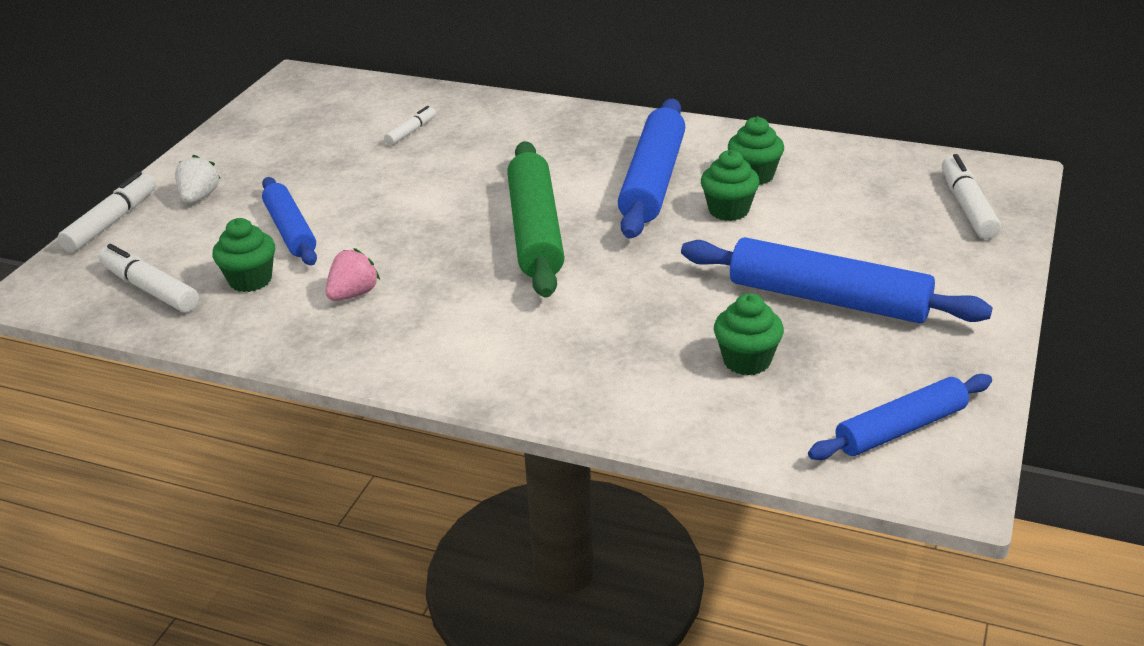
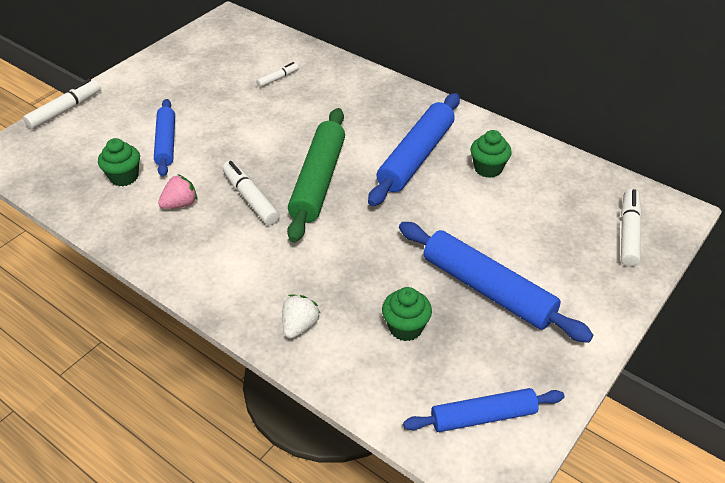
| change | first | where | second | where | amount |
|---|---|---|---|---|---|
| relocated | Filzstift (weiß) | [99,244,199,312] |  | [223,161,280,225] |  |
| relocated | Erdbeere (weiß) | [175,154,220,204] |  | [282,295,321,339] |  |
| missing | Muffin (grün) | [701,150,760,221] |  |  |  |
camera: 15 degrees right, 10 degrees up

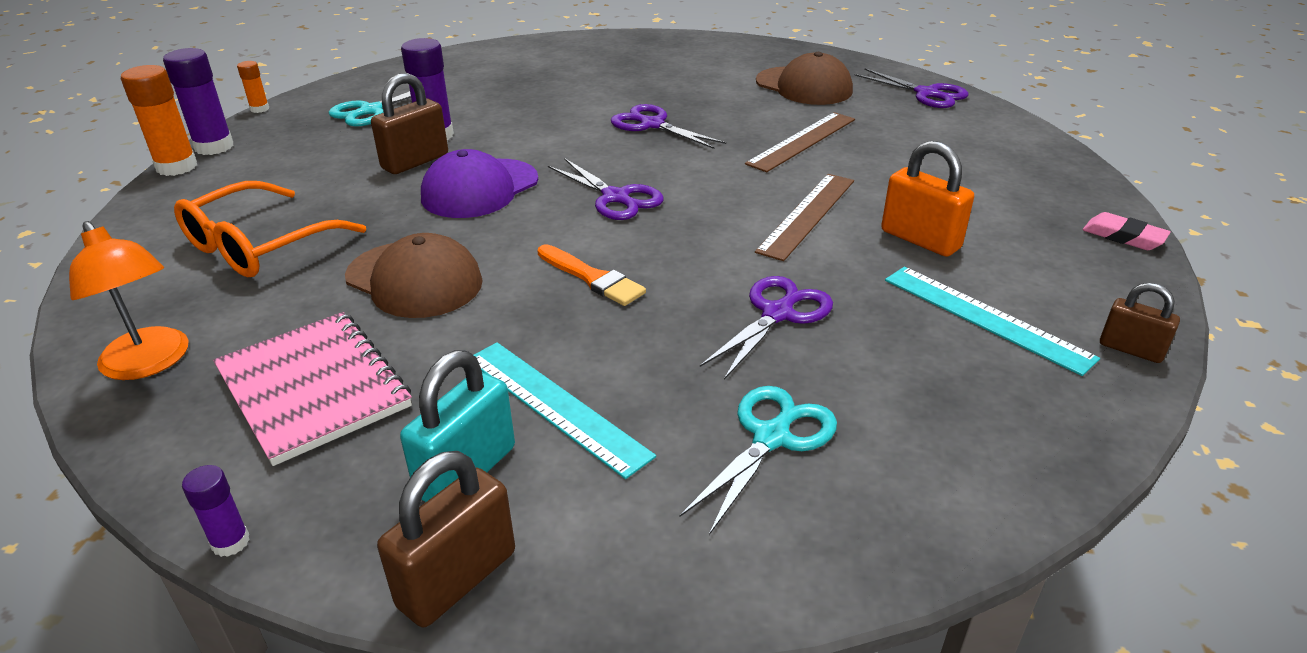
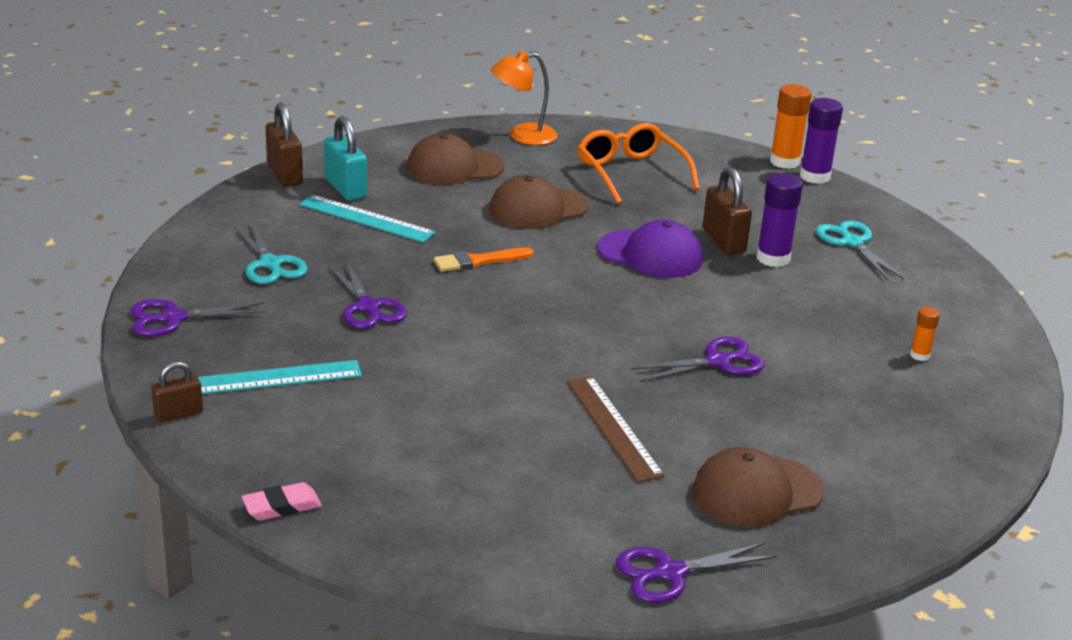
| change | first | where | second | where | amount |
|---|---|---|---|---|---|
| relocated | Schere (lila) | [548,158,663,220] |  | [130,299,267,337] |  |
| spun | Lineal (türkis) | [474,342,656,479] |  | [299,195,435,243] | 45 degrees clockwise |
| exchanged | Notizbuch (rosa) | [213,312,412,466] | Kappe (braun) | [407,133,505,185] |  |
| spun | Kappe (lila) | [421,149,538,218] |  | [597,220,703,278] | 135 degrees clockwise |
| relocated | Klebestift (orange) | [237,61,269,113] |  | [910,307,940,361] |  |
| missing | Klebestift (lila) | [182,465,250,557] |  |  |  |
| missing | Lineal (braun) | [755,174,854,261] |  |  |  |
| missing | Vorhängeschloss (orange) | [881,141,974,257] |  |  |  |
camera: 115 degrees right, 5 degrees down

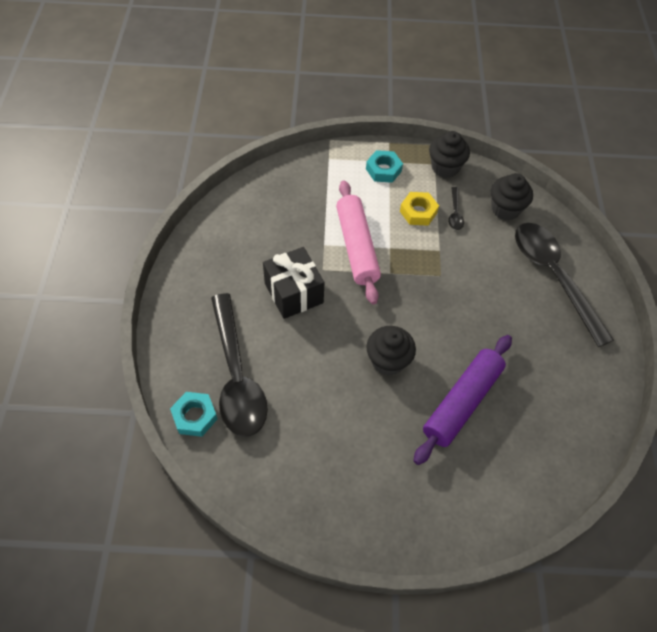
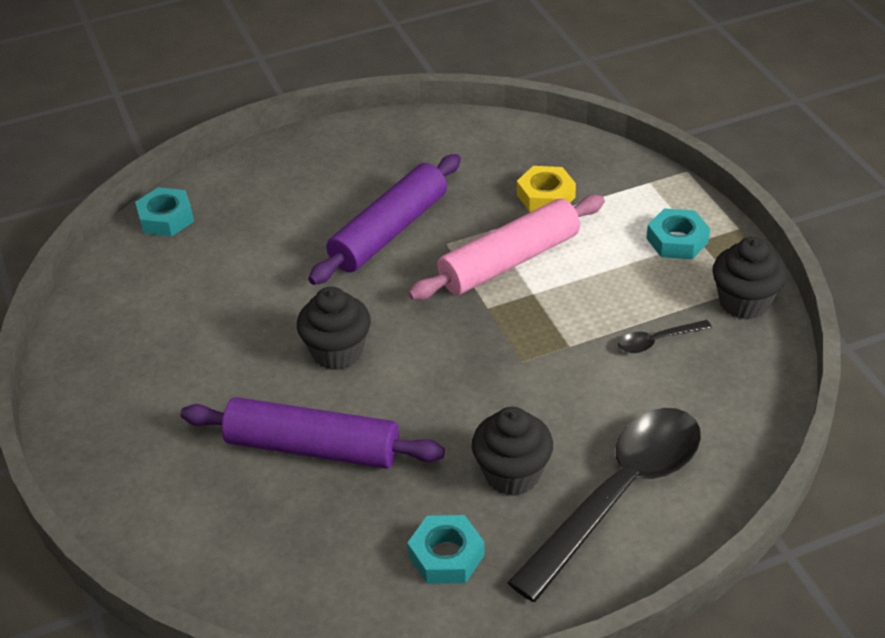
| change | first | where | second | where | amount |
|---|---|---|---|---|---|
| exchanged | Geschenk (schwarz) | [263,247,324,319] | Nudelholz (lila) | [308,154,461,285] |  |
| appeared |  |  | Sechskantmutter (türkis) | [407,515,485,584] |  |
| relocated | Muffin (schwarz) | [491,173,533,220] |  | [472,407,553,496] |  |
| relocated | Sechskantmutter (gelb) | [400,192,439,226] |  | [517,166,576,212] |  |
| missing | Löffel (schwarz) | [211,293,268,437] |  |  |  |
camera: 70 degrees right, 15 degrees down

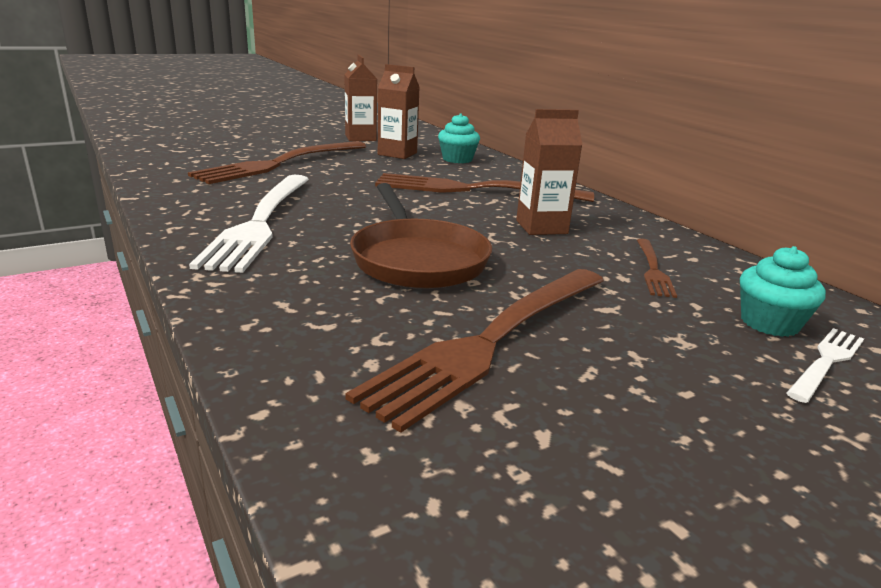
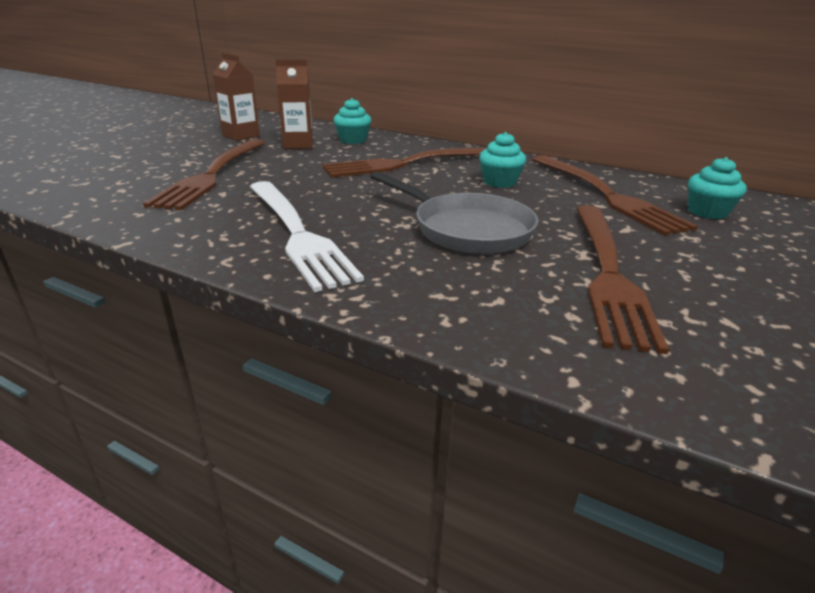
| change | first | where | second | where | amount |
|---|---|---|---|---|---|
| colour | Pfanne (braun) | [350,183,492,289] | Pfanne (grau) | [370,171,538,254] |  |
| exchanged | Getränkekarton (braun) | [516,109,583,235] | Muffin (türkis) | [479,132,526,188] |  |
| size | Gabel (braun) | [637,239,677,298] |  | [532,155,698,236] | x2.10 |
| missing | Gabel (weiß) | [786,328,864,403] |  |  |  |
camera: 30 degrees left, 5 degrees up

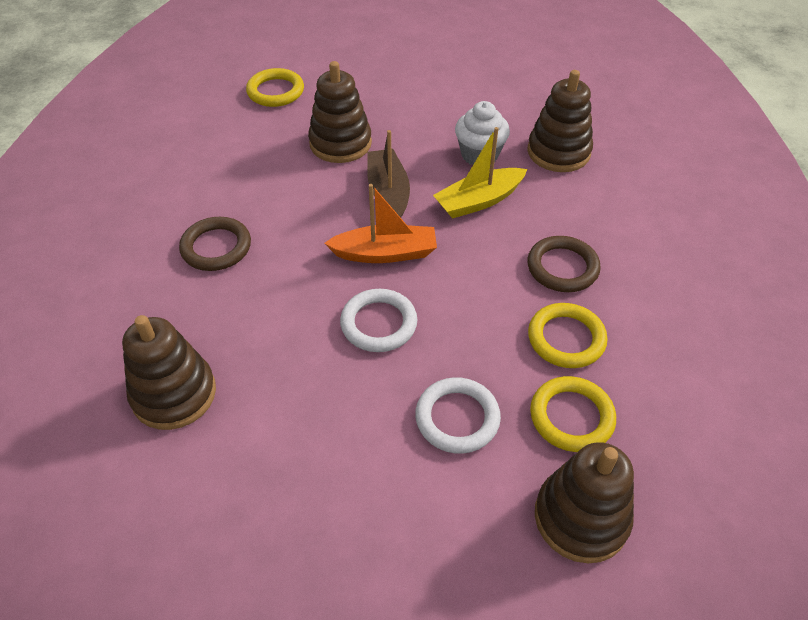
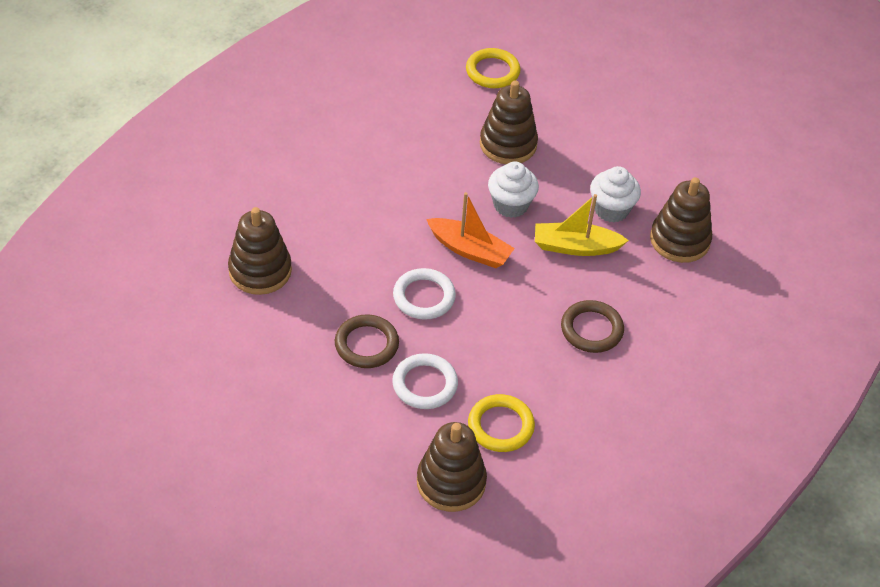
| change | first | where | second | where | amount |
|---|---|---|---|---|---|
| relocated | Ring (braun) | [179,217,251,271] |  | [335,314,399,368] |  |
| exchanged | Boot (braun) | [367,130,410,218] | Muffin (weiß) | [488,161,539,218] |  |
| missing | Ring (gelb) | [528,303,607,368] |  |  |  |
camera: 30 degrees right, 0 degrees up

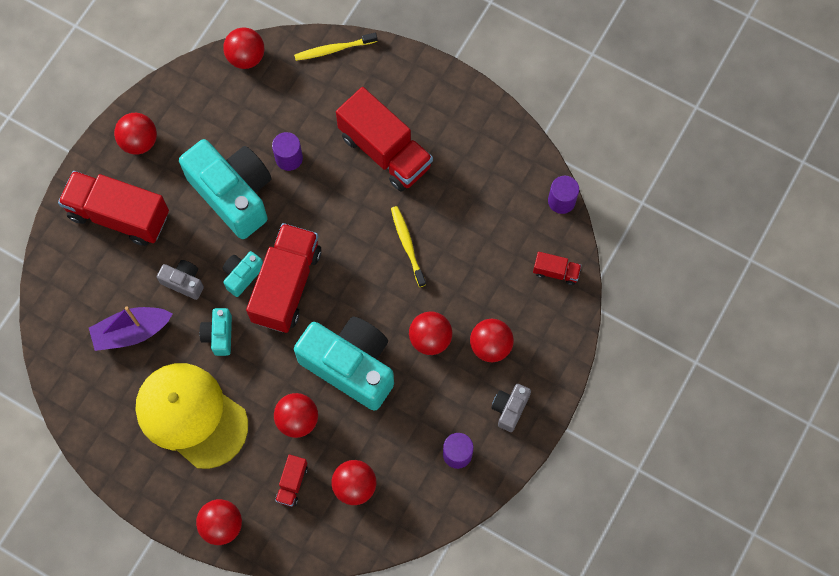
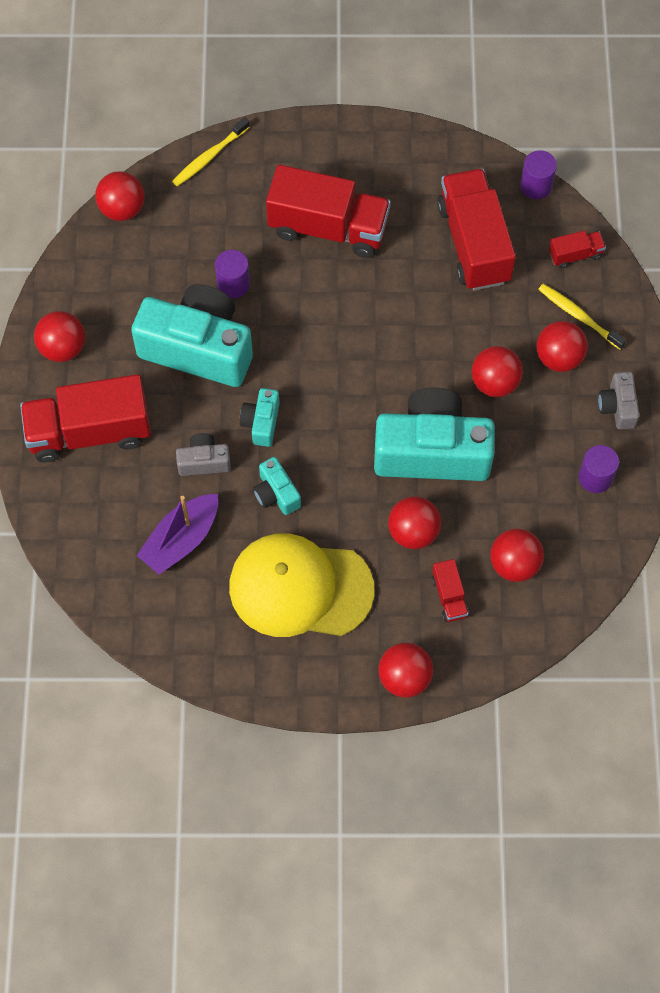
| change | first | where | second | where | amount |
|---|---|---|---|---|---|
| relocated | Lastwagen (rot) | [246,223,321,333] |  | [437,169,516,291] |  |
| relocated | Zahnbürste (gelb) | [391,206,426,287] |  | [538,284,626,350] |  |
camera: 30 degrees left, 5 degrees down

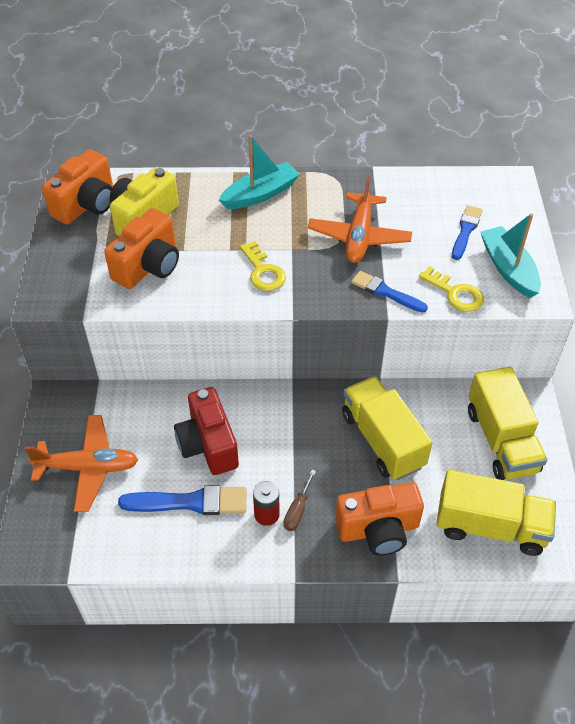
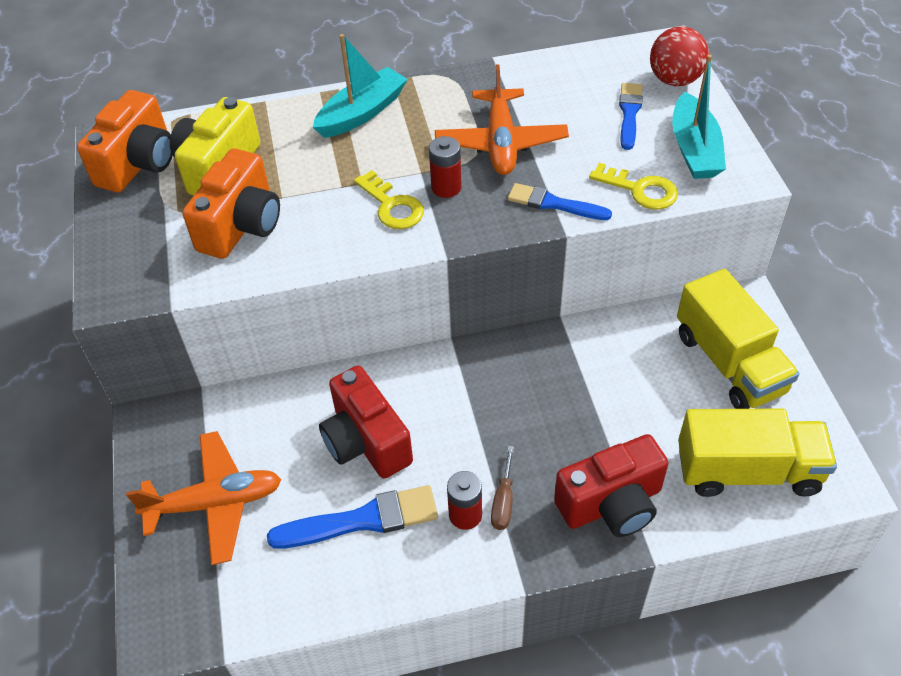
| change | first | where | second | where | amount |
|---|---|---|---|---|---|
| appeared |  |  | Batterie (rot) | [429,136,461,198] |  |
| colour | Kamera (orange) | [335,482,424,556] | Kamera (rot) | [554,434,669,537] |  |
| appeared |  |  | Ball (rot) | [650,26,709,86] |  |
| spun | Boot (türkis) | [480,213,541,298] |  | [672,54,726,179] | 150 degrees counterclockwise |
| missing | Lastwagen (gelb) | [342,376,433,480] |  |  |  |
camera: 10 degrees left, 0 degrees up

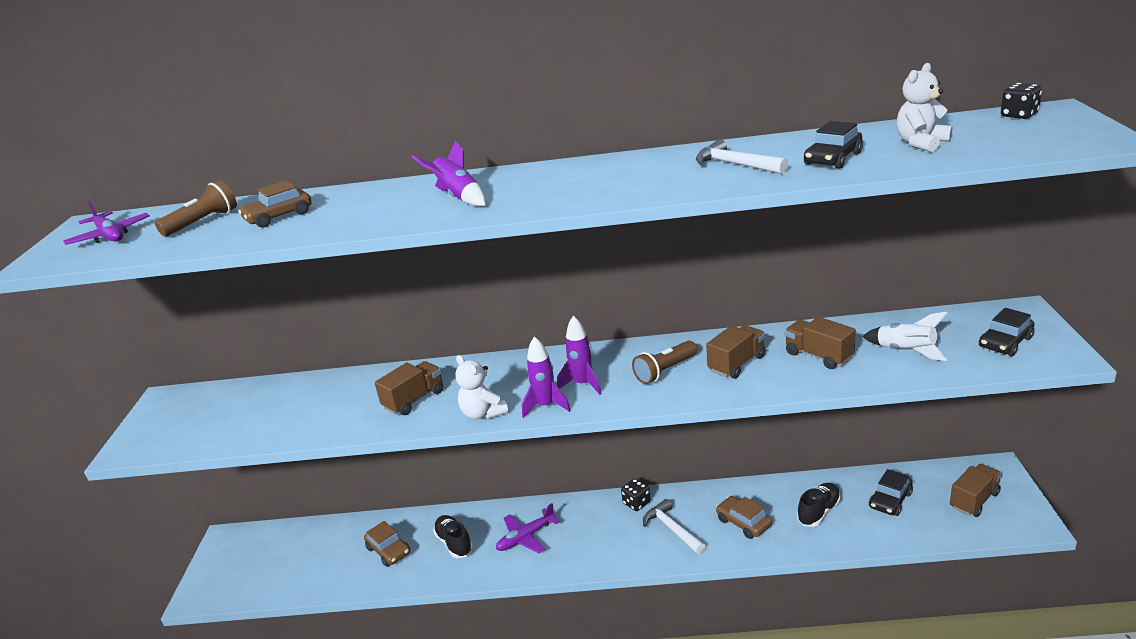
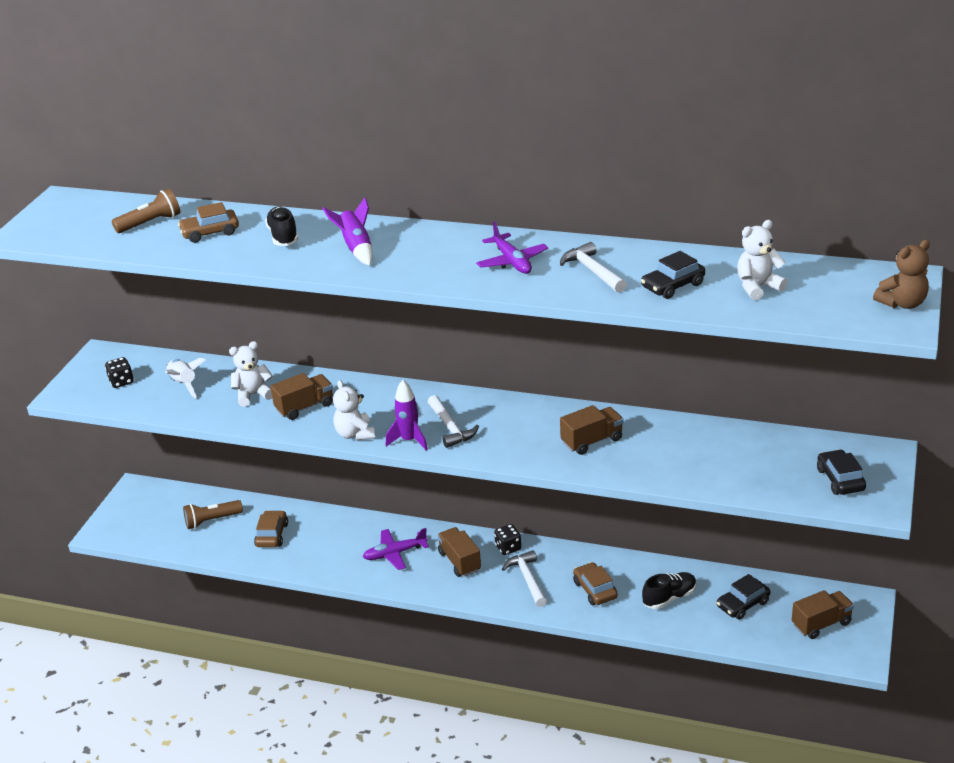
| change | first | where | second | where | amount |
|---|---|---|---|---|---|
| relocated | Spielwürfel (schwarz) | [1001,83,1042,119] |  | [105,357,134,388] |  |
| relocated | Rakete (weiß) | [862,312,947,361] |  | [165,358,205,399] |  |
| relocated | Taschenlampe (braun) | [632,340,697,384] |  | [183,500,243,529] |  |
| appeared |  |  | Teddybär (weiß) | [229,341,273,407] |  |
| spun | Auto (braun) | [364,521,411,567] |  | [254,510,288,547] | 150 degrees counterclockwise |
| relocated | Schuh (schwarz) | [433,515,473,558] |  | [265,206,298,246] |  |
| exchanged | Rakete (lila) | [557,315,601,395] | Hammer (weiß) | [428,395,479,448] |  |
| relocated | Lastwagen (braun) | [785,317,856,369] |  | [437,527,481,577] |  |
| relocated | Flugzeug (lila) | [63,200,150,245] |  | [476,222,548,274] |  |
| spun | Auto (schwarz) | [979,308,1034,356] |  | [817,449,866,495] | 105 degrees clockwise |
| appeared |  |  | Teddybär (braun) | [873,240,930,309] |  |
camera: 15 degrees right, 5 degrees up

